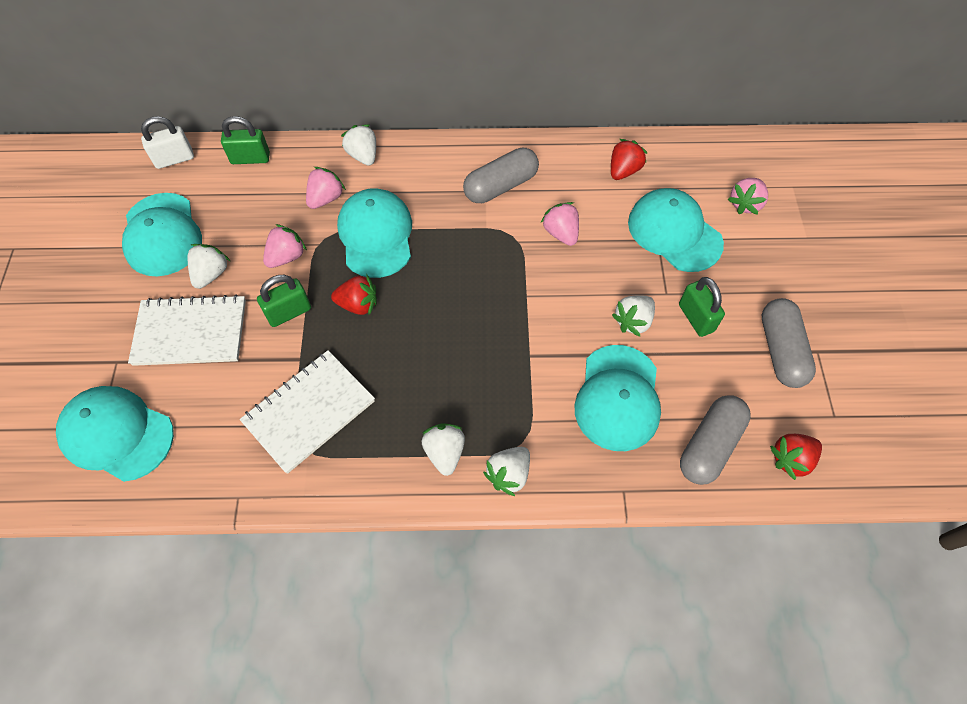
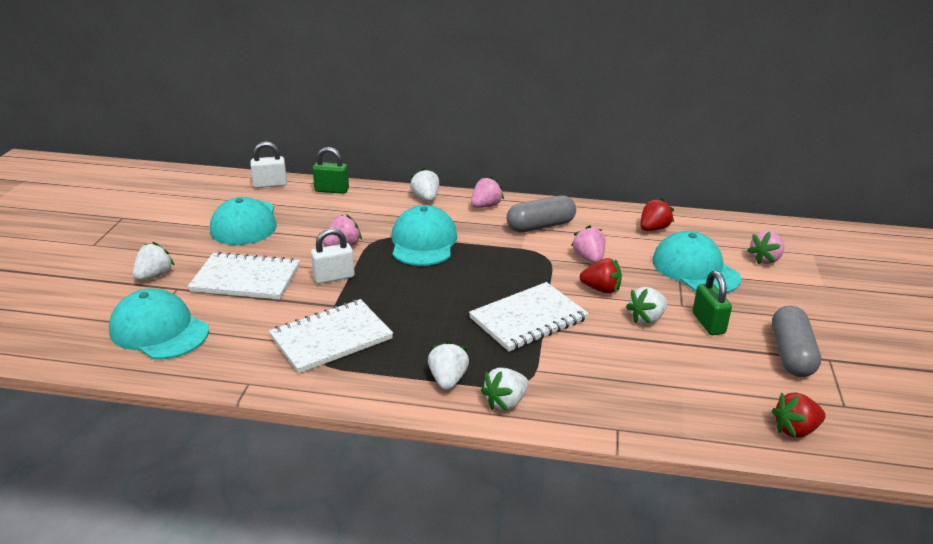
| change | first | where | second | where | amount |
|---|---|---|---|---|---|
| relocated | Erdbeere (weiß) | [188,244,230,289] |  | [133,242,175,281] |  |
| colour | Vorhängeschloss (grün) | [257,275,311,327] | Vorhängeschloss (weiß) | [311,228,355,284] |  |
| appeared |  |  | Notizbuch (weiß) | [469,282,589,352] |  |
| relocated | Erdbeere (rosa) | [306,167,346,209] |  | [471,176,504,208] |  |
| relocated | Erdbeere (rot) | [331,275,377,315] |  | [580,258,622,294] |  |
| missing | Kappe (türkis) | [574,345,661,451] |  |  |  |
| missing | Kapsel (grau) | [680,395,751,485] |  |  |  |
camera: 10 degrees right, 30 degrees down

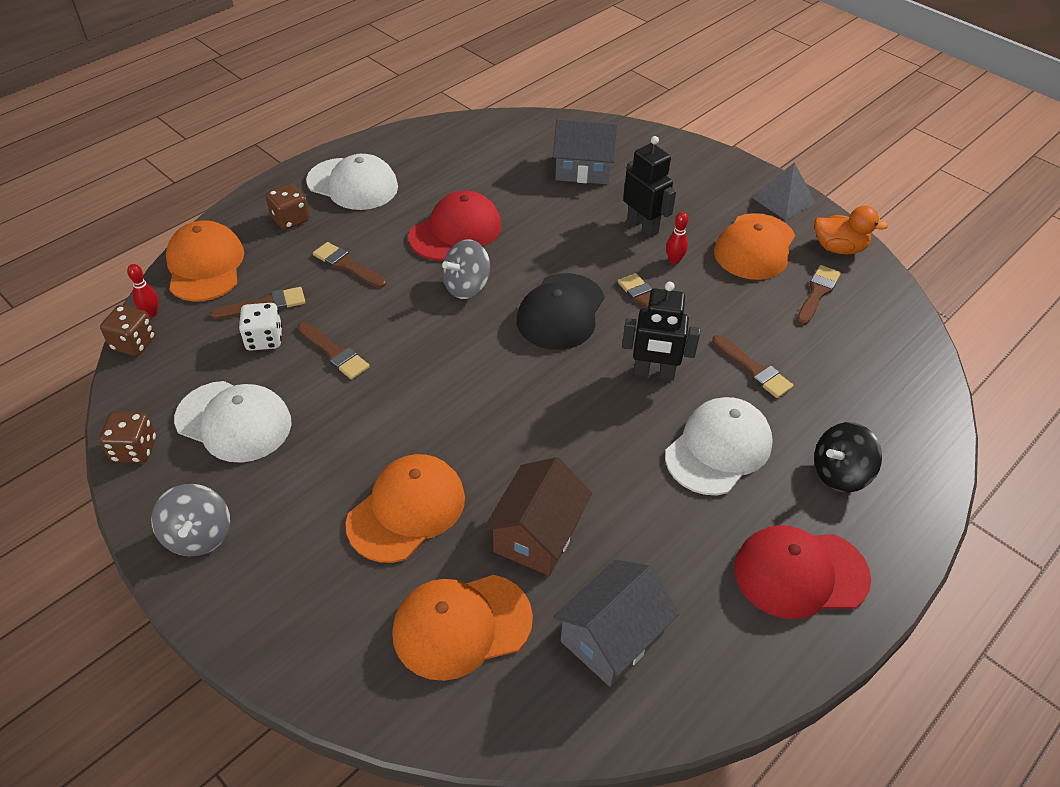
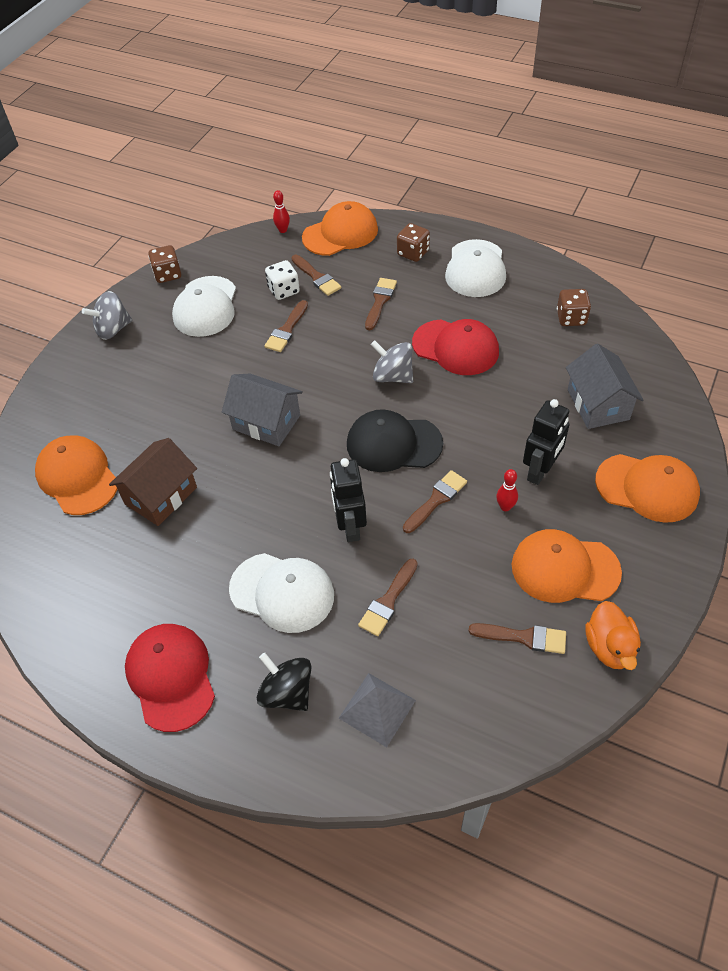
| change | first | where | second | where | amount |
|---|---|---|---|---|---|
| spun | Haus (braun) | [483,457,592,576] |  | [109,438,197,526] | 60 degrees counterclockwise |
| relocated | Haus (grau) | [553,559,680,687] |  | [222,374,303,446] |  |
| relocated | Pyramide (grau) | [752,162,816,220] |  | [339,673,416,747] |  |
| relocated | Spielwürfel (braun) | [100,305,156,356] |  | [557,289,591,326] |  |
| relocated | Kappe (orange) | [346,454,465,563] |  | [595,454,700,523] |  |
camera: 75 degrees right, 5 degrees up

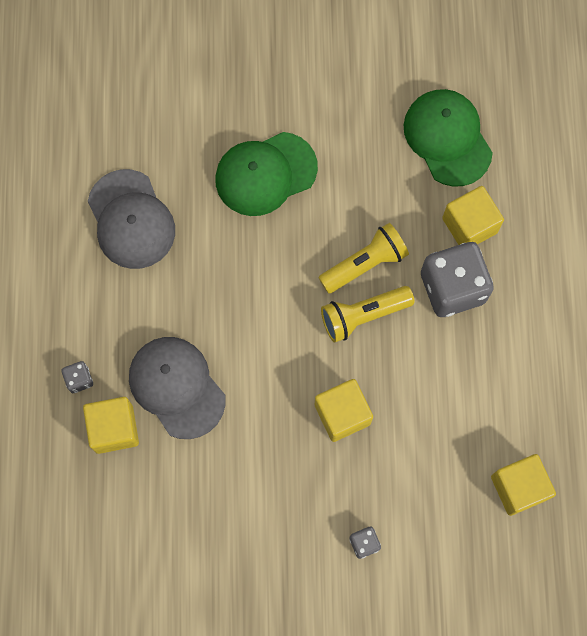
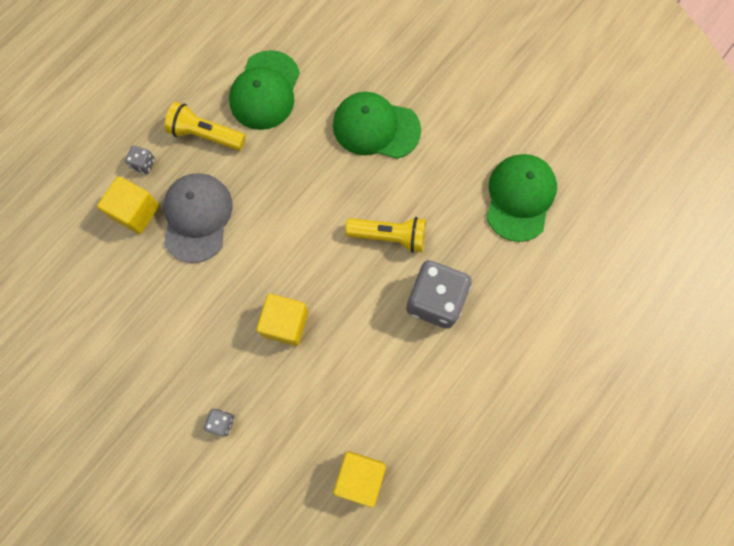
| change | first | where | second | where | amount |
|---|---|---|---|---|---|
| relocated | Taschenlampe (gelb) | [321,286,415,343] |  | [165,102,246,150] |  |
| colour | Kappe (grau) | [88,169,175,269] | Kappe (grün) | [229,50,300,130] |  |
| missing | Kubus (gelb) | [442,186,504,245] |  |  |  |
camera: 40 degrees right, 0 degrees up

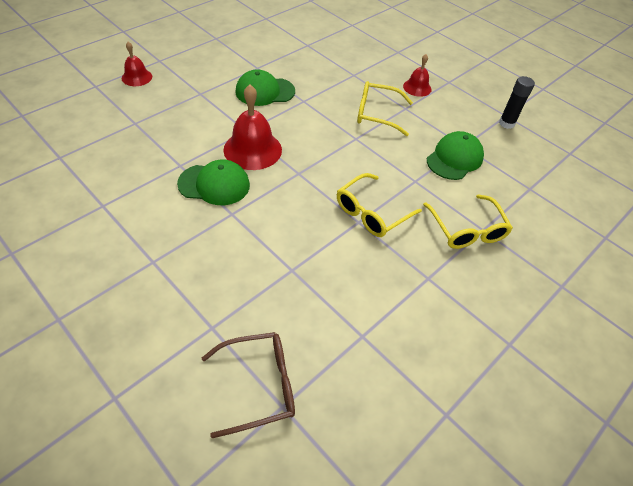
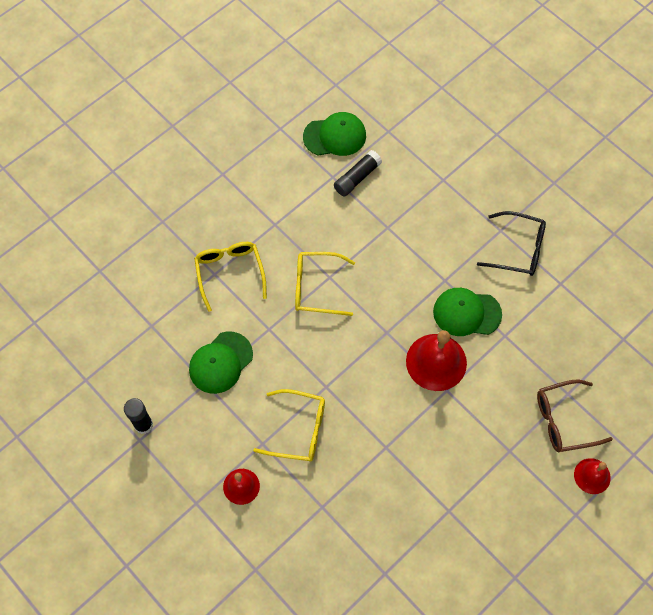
| change | first | where | second | where | amount |
|---|---|---|---|---|---|
| spun | Brille (gelb) | [337,173,422,237] |  | [295,252,355,316] | 135 degrees counterclockwise |
| relocated | Kappe (grün) | [235,69,295,106] |  | [303,112,366,156] |  |
| appeared |  |  | Klebestift (schwarz) | [334,150,382,197] |  |
| appeared |  |  | Brille (schwarz) | [477,211,546,276] |  |
| relocated | Brille (braun) | [202,332,295,438] |  | [537,380,613,452] |  |
camera: 175 degrees left, 15 degrees up

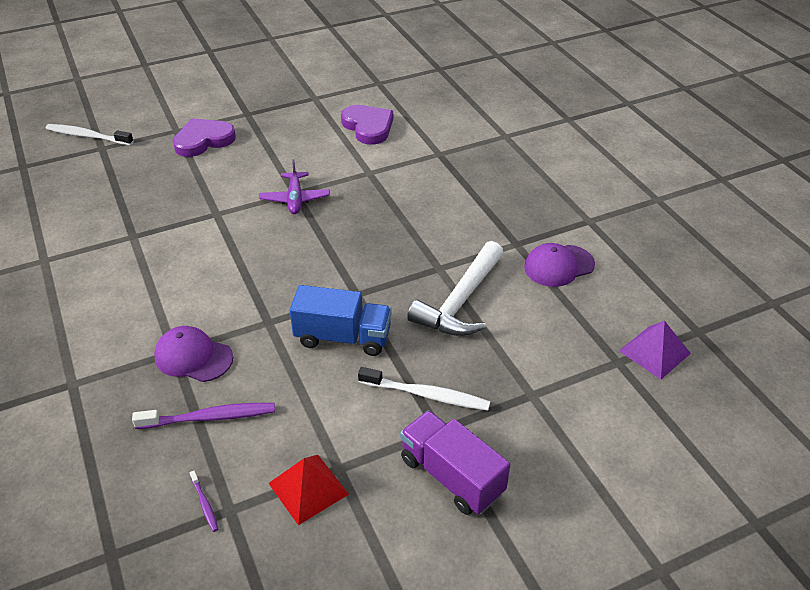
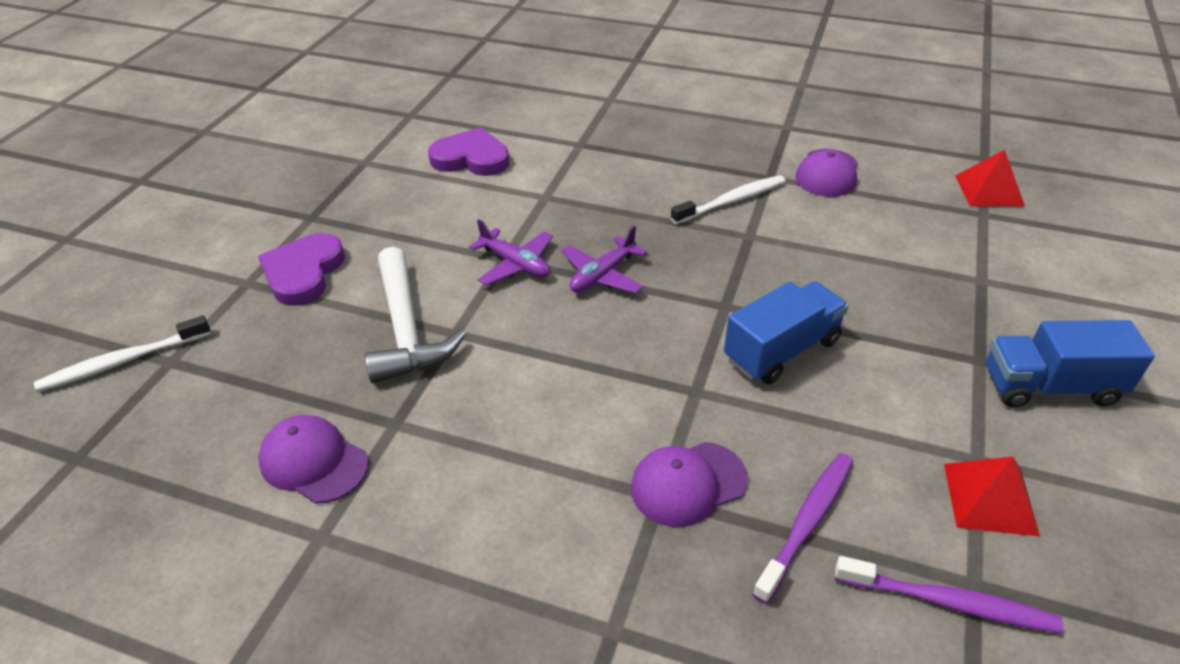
| change | first | where | second | where | amount |
|---|---|---|---|---|---|
| appeared |  |  | Kappe (lila) | [258,415,369,504] |  |
| relocated | Hammer (weiß) | [407,241,504,336] |  | [365,247,466,384] |  |
| appeared |  |  | Flugzeug (lila) | [561,225,647,294] |  |
| relocated | Zahnbürste (weiß) | [358,367,490,411] |  | [671,175,786,224] |  |
| size | Zahnbürste (lila) | [190,471,218,532] |  | [835,556,1063,633] | x2.08 |
| colour | Pyramide (lila) | [619,321,691,379] | Pyramide (rot) | [955,150,1025,207] |  |
| colour | Lastwagen (lila) | [400,410,510,515] | Lastwagen (blau) | [986,320,1155,407] |  |
camera: 45 degrees left, 0 degrees up

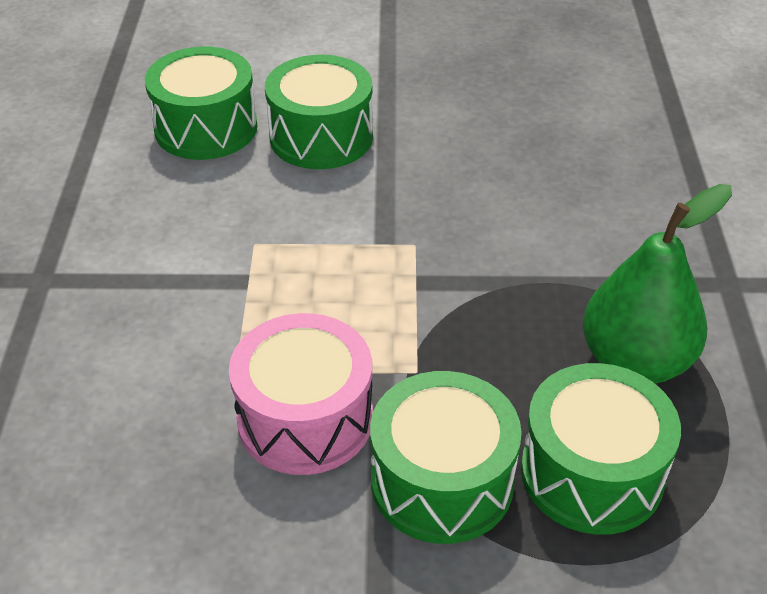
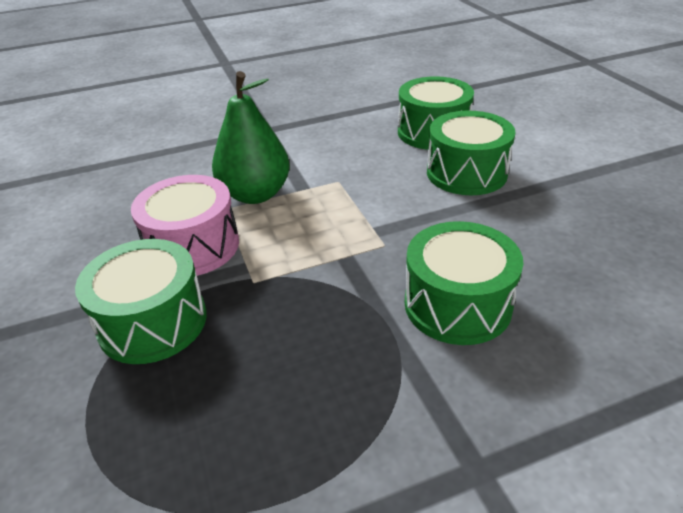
| change | first | where | second | where | amount |
|---|---|---|---|---|---|
| relocated | Birne (grün) | [583,184,732,384] |  | [212,71,290,204] |  |
| relocated | Trommel (grün) | [521,363,681,535] |  | [405,221,523,345] |  |
camera: 70 degrees right, 5 degrees down

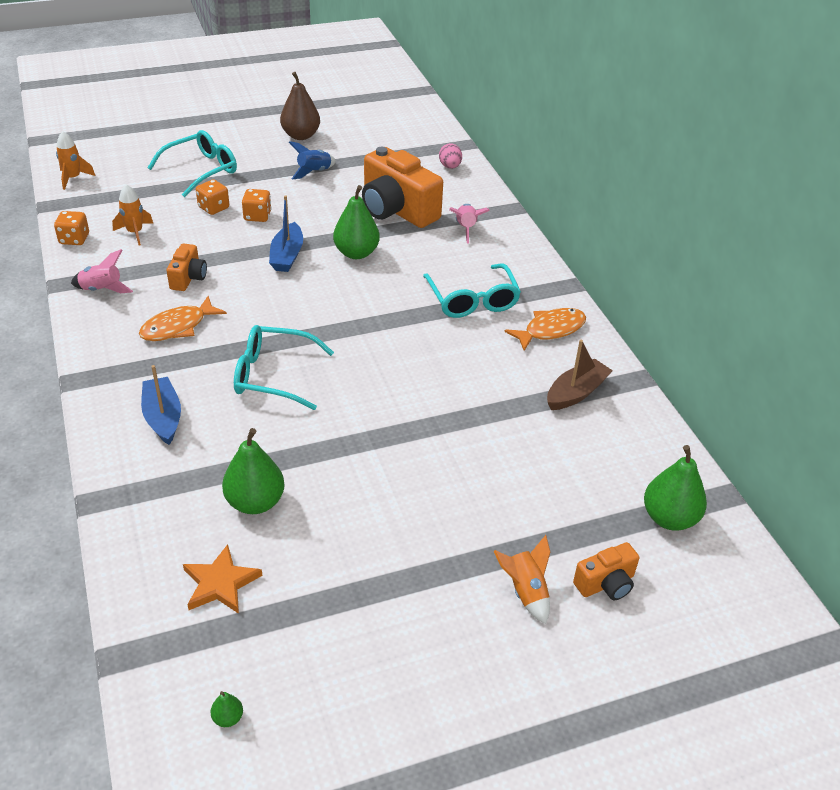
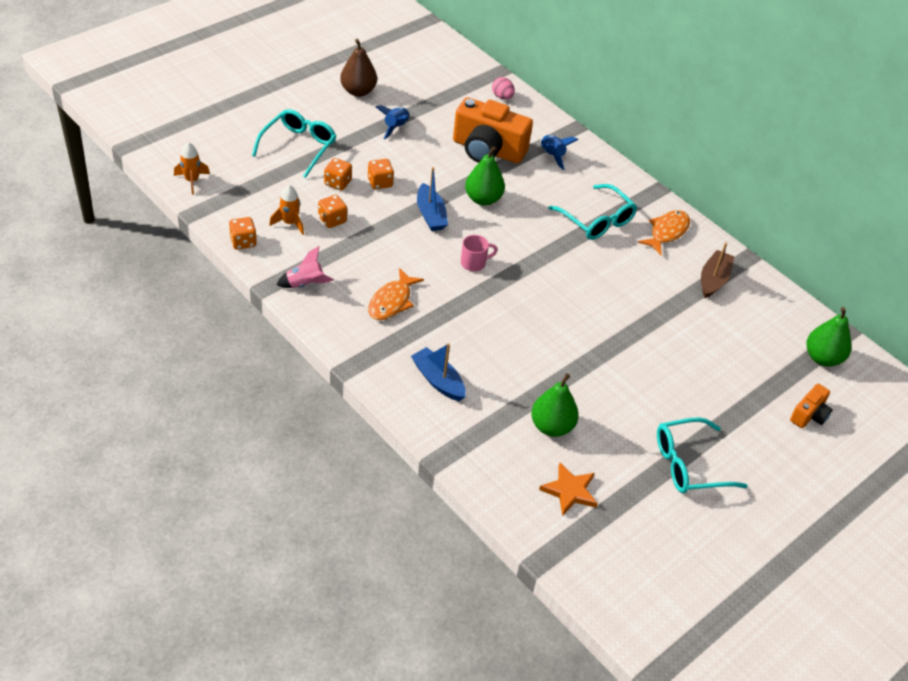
| change | first | where | second | where | amount |
|---|---|---|---|---|---|
| appeared |  |  | Spielwürfel (orange) | [318,195,347,228] |  |
| appeared |  |  | Tasse (rosa) | [461,235,498,271] |  |
| colour | Rakete (rosa) | [449,204,490,244] | Rakete (blau) | [540,135,578,170] |  |
| relocated | Brille (türkis) | [234,325,334,410] |  | [657,417,748,493] |  |
| missing | Kamera (orange) | [166,243,207,291] |  |  |  |
| missing | Birne (grün) | [211,691,243,727] |  |  |  |
| missing | Rakete (orange) | [494,535,550,624] |  |  |  |
camera: 25 degrees left, 5 degrees up

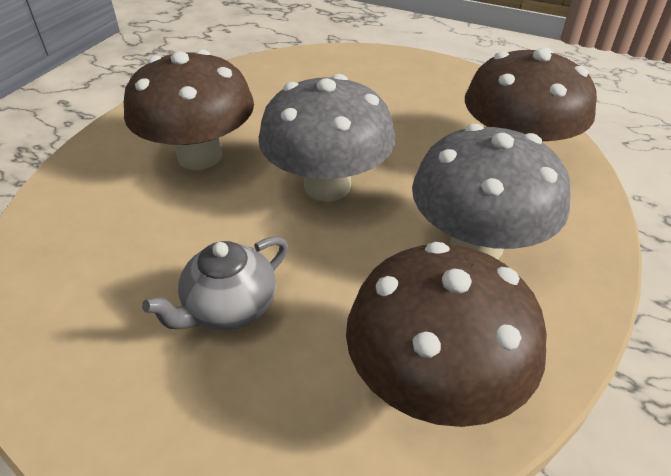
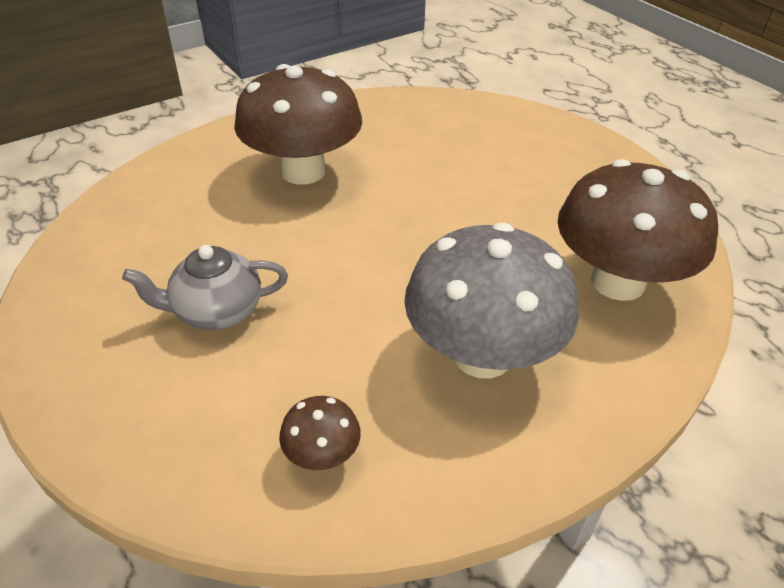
| change | first | where | second | where | amount |
|---|---|---|---|---|---|
| size | Pilz (braun) | [346,242,547,427] |  | [279,396,361,470] | x0.43 |
| missing | Pilz (grau) | [259,74,395,202] |  |  |  |
camera: 30 degrees right, 0 degrees up

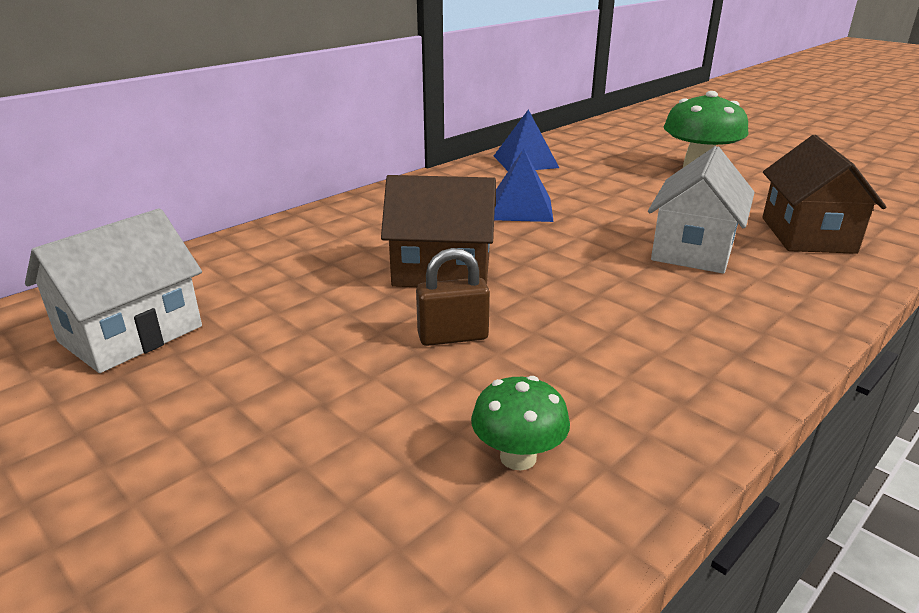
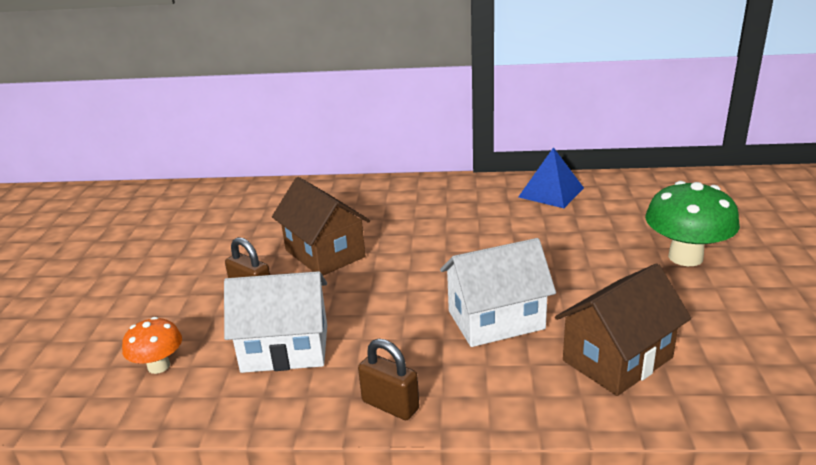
| change | first | where | second | where | amount |
|---|---|---|---|---|---|
| colour | Pilz (grün) | [471,376,570,470] | Pilz (orange) | [122,317,182,374] |  |
| relocated | Haus (weiß) | [25,208,202,373] |  | [224,271,327,373] |  |
| appeared |  |  | Vorhängeschloss (braun) | [358,339,419,420] |  |
| missing | Pyramide (blau) | [494,149,554,222] |  |  |  |
camera: 50 degrees right, 0 degrees up

